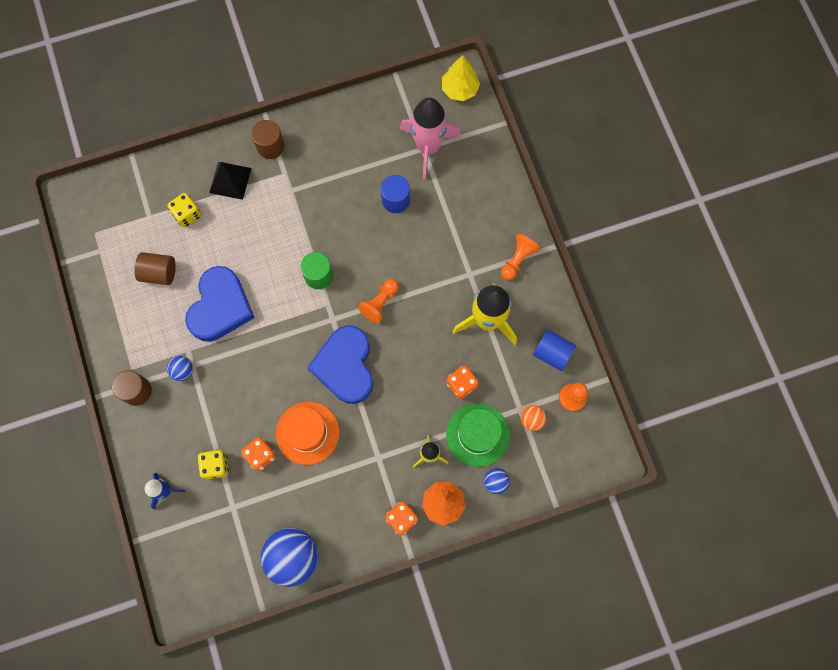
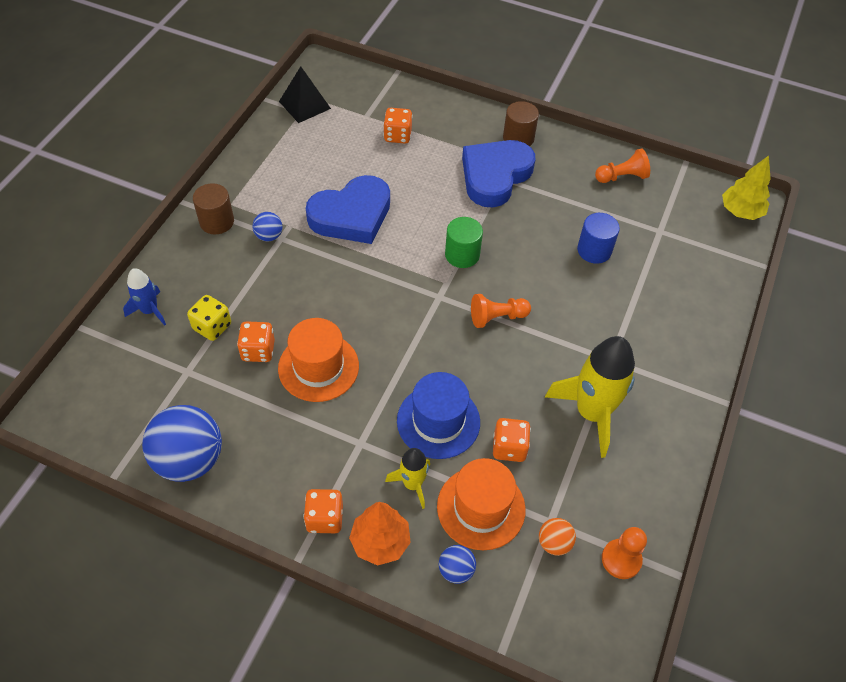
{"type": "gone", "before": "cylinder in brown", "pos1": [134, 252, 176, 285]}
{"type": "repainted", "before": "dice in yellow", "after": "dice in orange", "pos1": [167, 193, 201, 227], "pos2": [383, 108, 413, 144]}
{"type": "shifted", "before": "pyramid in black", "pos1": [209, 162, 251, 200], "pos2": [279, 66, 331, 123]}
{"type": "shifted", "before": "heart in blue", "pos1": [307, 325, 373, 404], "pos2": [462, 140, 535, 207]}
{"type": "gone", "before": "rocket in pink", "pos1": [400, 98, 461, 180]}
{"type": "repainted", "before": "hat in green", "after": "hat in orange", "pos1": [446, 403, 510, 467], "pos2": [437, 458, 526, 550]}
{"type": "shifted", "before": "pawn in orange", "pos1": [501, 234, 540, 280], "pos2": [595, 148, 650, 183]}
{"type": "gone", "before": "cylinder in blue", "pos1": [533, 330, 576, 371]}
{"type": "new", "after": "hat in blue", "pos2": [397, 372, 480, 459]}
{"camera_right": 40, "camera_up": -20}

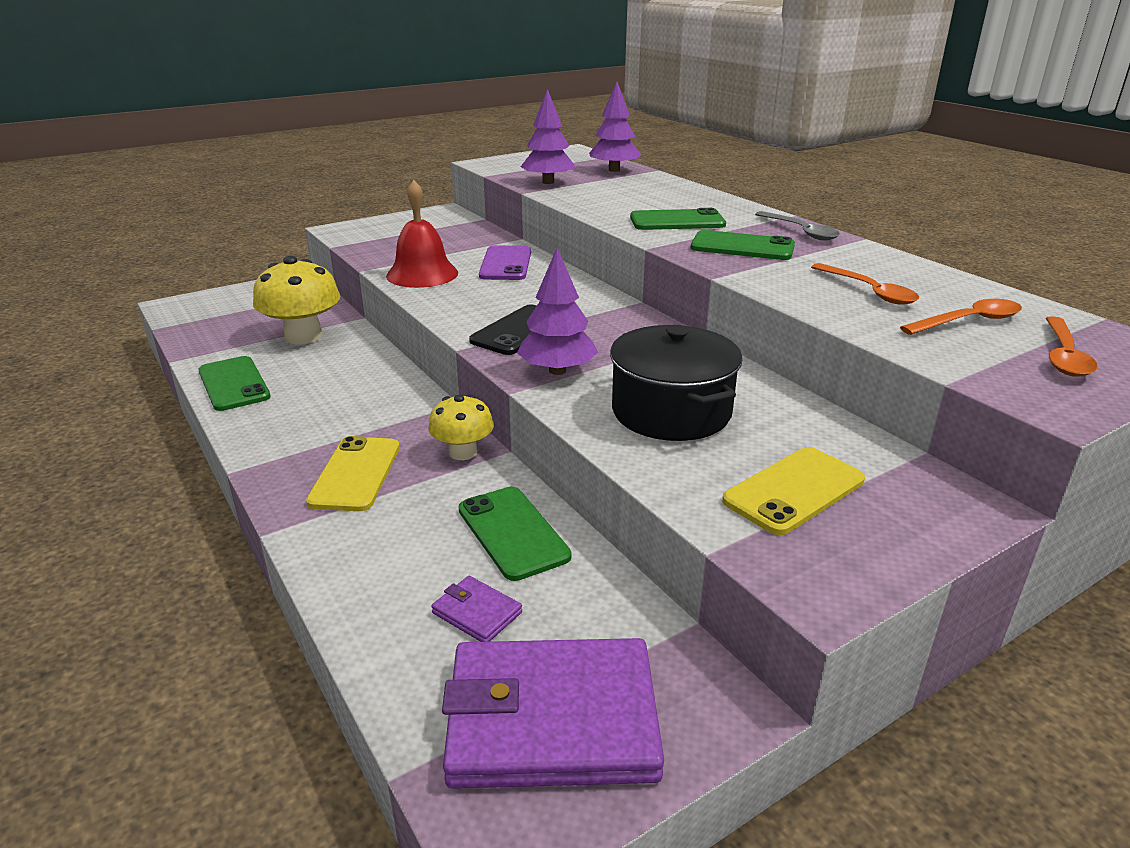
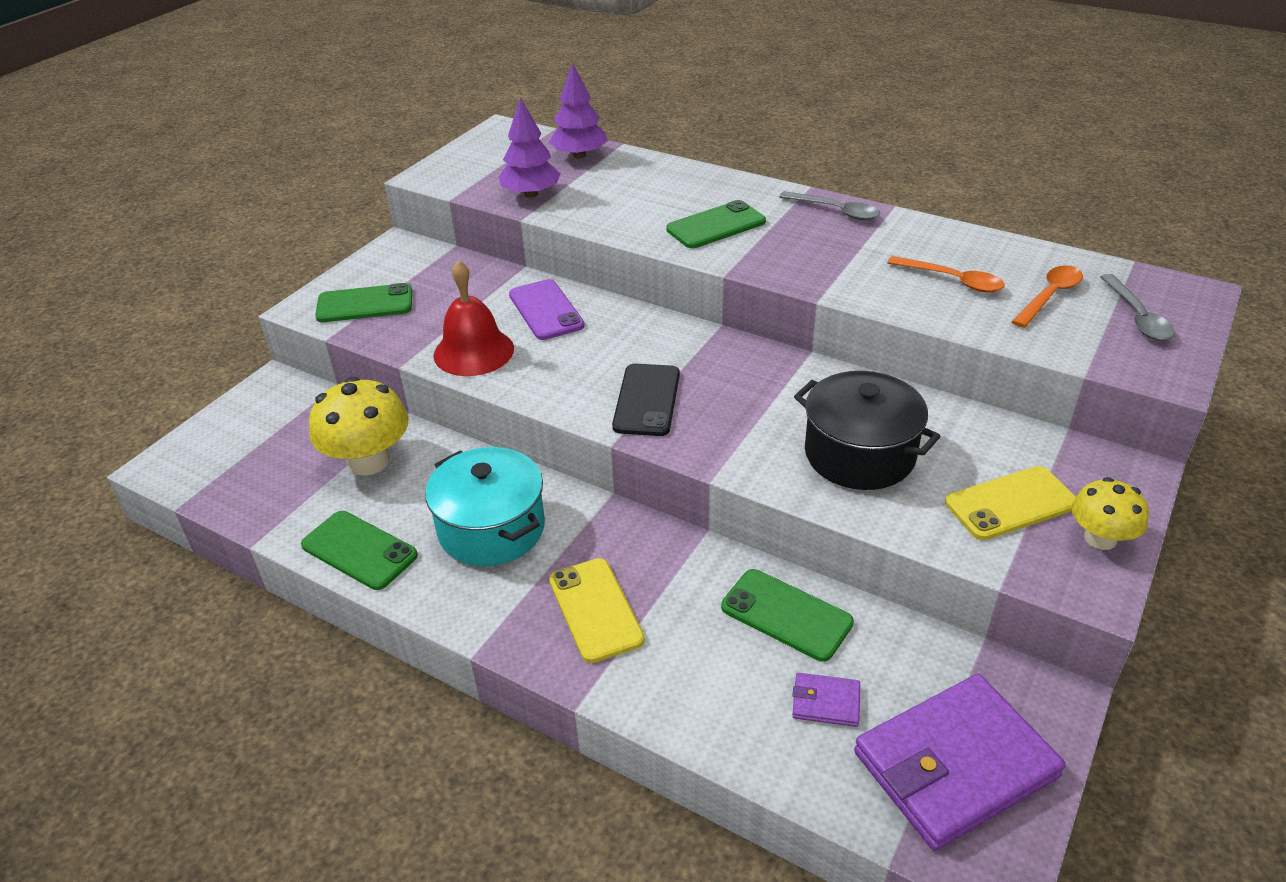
{"type": "shifted", "before": "mushroom in yellow", "pos1": [428, 394, 494, 460], "pos2": [1072, 477, 1149, 550]}
{"type": "gone", "before": "tree in purple", "pos1": [517, 248, 598, 375]}
{"type": "shifted", "before": "phone in green", "pos1": [691, 230, 795, 260], "pos2": [315, 283, 412, 322]}
{"type": "rotated", "before": "phone in yellow", "pos1": [722, 447, 865, 535], "pos2": [945, 466, 1076, 540], "turn": 45}
{"type": "repainted", "before": "spoon in orange", "after": "spoon in grey", "pos1": [1045, 316, 1097, 377], "pos2": [1100, 274, 1175, 341]}
{"type": "new", "after": "pot in turquoise", "pos2": [425, 447, 545, 566]}
{"camera_right": -25, "camera_up": 10}

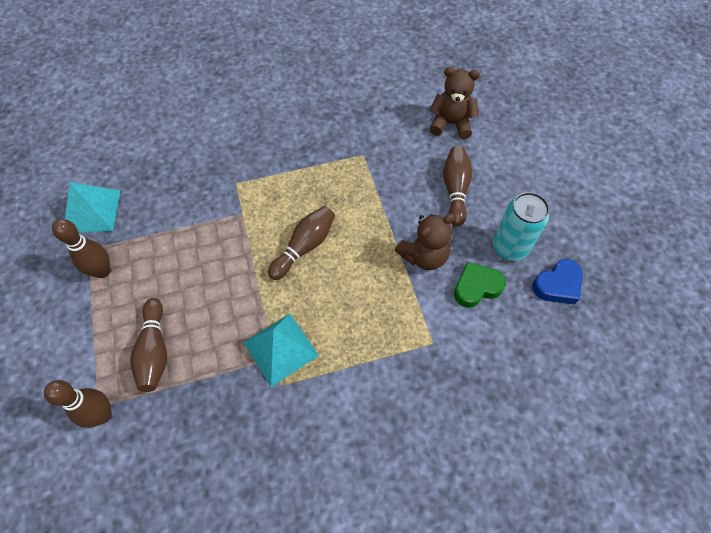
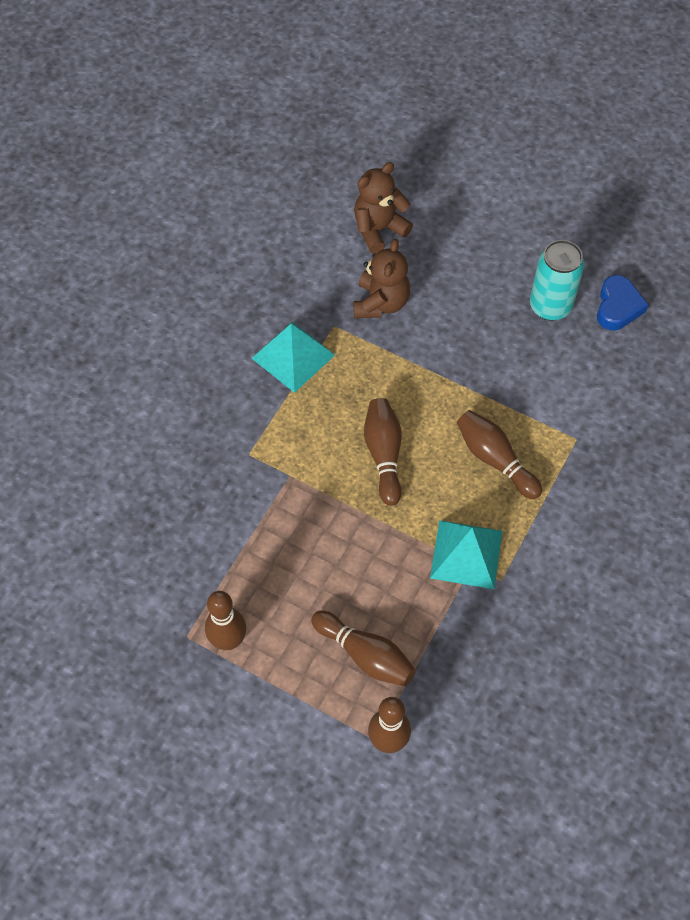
{"type": "shifted", "before": "pyramid in turquoise", "pos1": [65, 182, 121, 232], "pos2": [252, 322, 335, 393]}
{"type": "shifted", "before": "teddy bear in brown", "pos1": [395, 214, 455, 270], "pos2": [354, 239, 410, 318]}
{"type": "shifted", "before": "bowling pin in brown", "pos1": [443, 146, 472, 226], "pos2": [457, 410, 542, 499]}
{"type": "gone", "before": "heart in green", "pos1": [454, 262, 506, 308]}
{"camera_right": -45, "camera_up": 0}

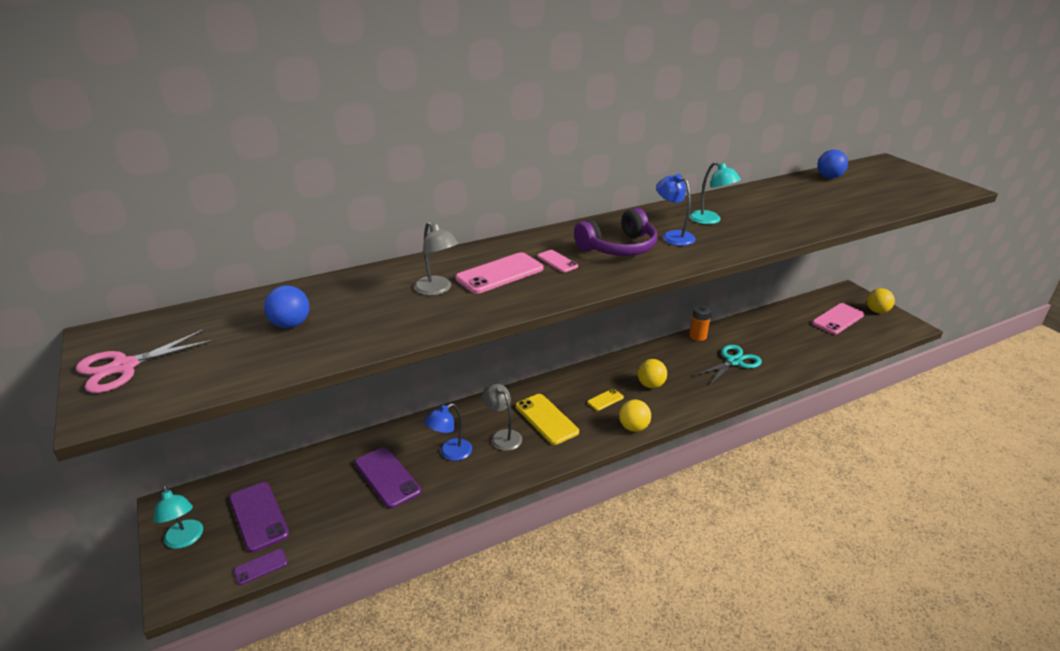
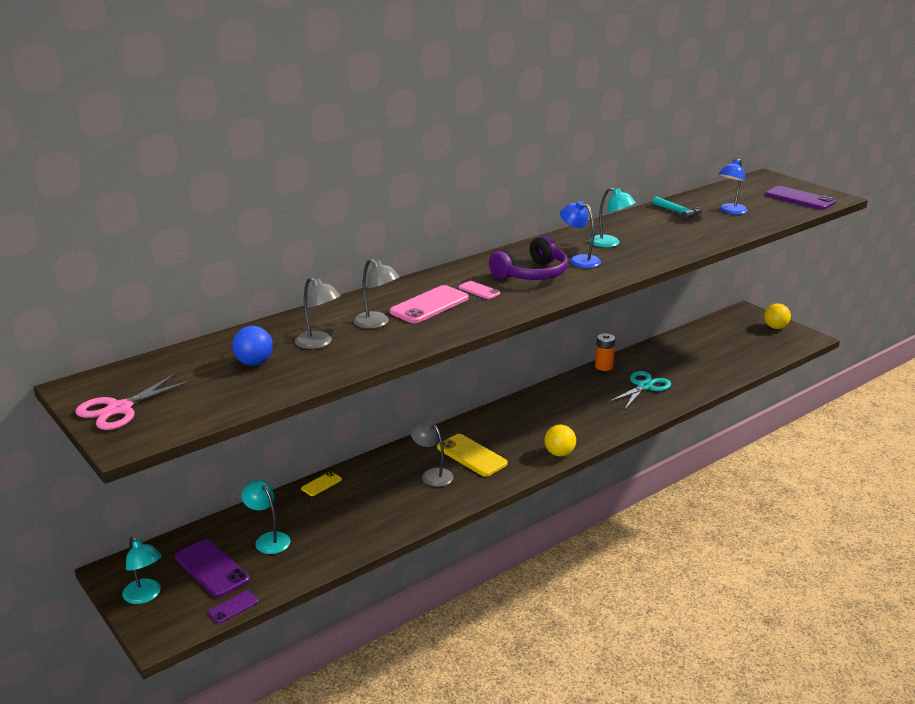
{"type": "shifted", "before": "phone in purple", "pos1": [355, 447, 421, 508], "pos2": [765, 186, 836, 210]}
{"type": "shifted", "before": "lamp in blue", "pos1": [424, 403, 472, 461], "pos2": [719, 159, 748, 214]}
{"type": "shifted", "before": "phone in yellow", "pos1": [587, 389, 624, 411], "pos2": [301, 472, 342, 496]}
{"type": "gone", "before": "ball in yellow", "pos1": [638, 359, 667, 388]}
{"type": "gone", "before": "phone in pink", "pos1": [812, 303, 864, 334]}
{"type": "gone", "before": "ball in blue", "pos1": [817, 150, 848, 178]}
{"type": "new", "after": "lamp in turquoise", "pos2": [241, 480, 291, 554]}
{"type": "new", "after": "lamp in grey", "pos2": [295, 277, 341, 349]}
{"type": "new", "after": "hammer in turquoise", "pos2": [653, 197, 700, 220]}
{"camera_right": -10, "camera_up": -5}

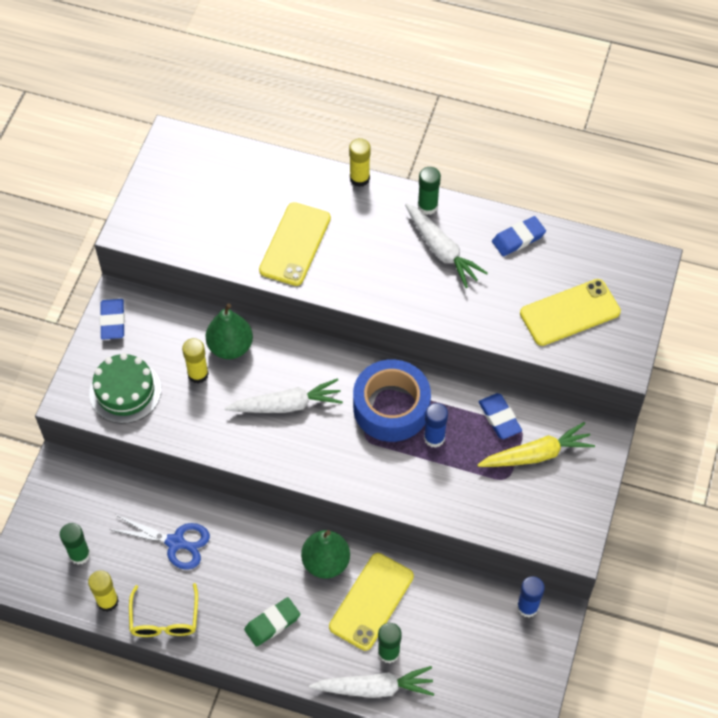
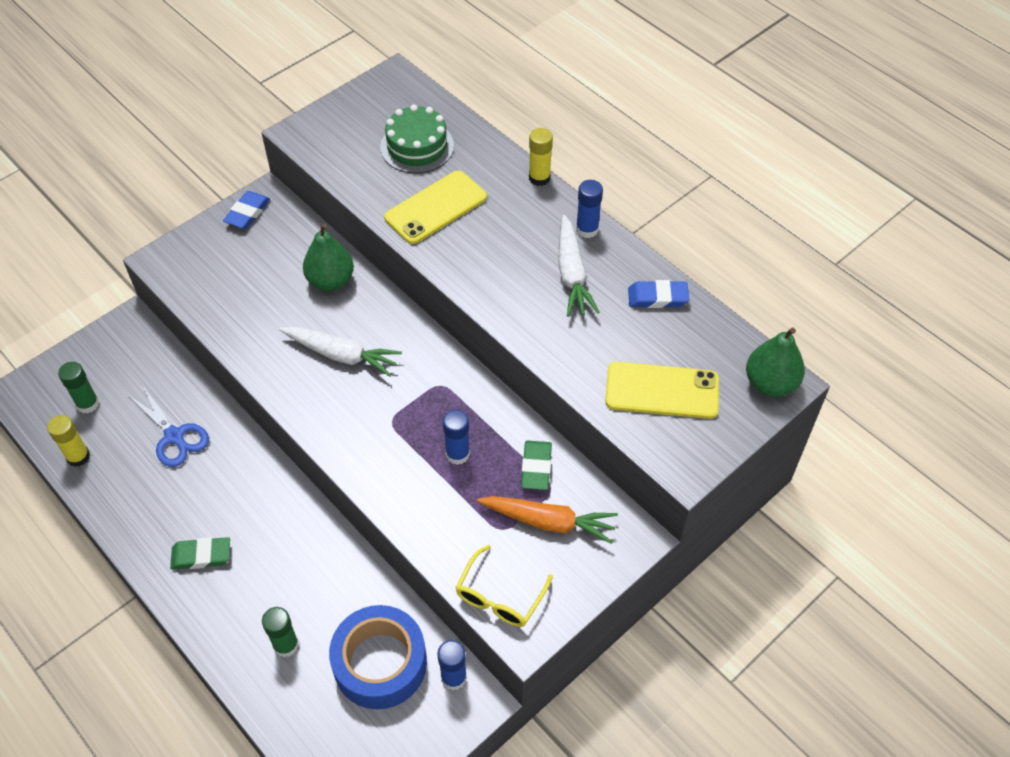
{"type": "shifted", "before": "cake in green", "pos1": [89, 353, 161, 424], "pos2": [380, 104, 454, 173]}
{"type": "shifted", "before": "glasses in yellow", "pos1": [129, 583, 198, 637], "pos2": [455, 545, 553, 627]}
{"type": "gone", "before": "glue stick in yellow", "pos1": [182, 338, 209, 384]}
{"type": "shifted", "before": "pear in green", "pos1": [301, 530, 350, 579], "pos2": [746, 328, 805, 397]}
{"type": "gone", "before": "carrot in white", "pos1": [309, 666, 434, 698]}
{"type": "gone", "before": "phone in yellow", "pos1": [329, 553, 414, 651]}
{"type": "shifted", "before": "tape in blue", "pos1": [353, 359, 431, 442], "pos2": [329, 605, 427, 709]}
{"type": "repainted", "before": "glue stick in green", "after": "glue stick in blue", "pos1": [418, 167, 441, 215], "pos2": [576, 180, 603, 238]}
{"type": "repainted", "before": "carrot in yellow", "after": "carrot in orange", "pos1": [477, 422, 595, 467], "pos2": [477, 496, 618, 544]}
{"type": "repainted", "before": "eraser in blue", "after": "eraser in green", "pos1": [478, 393, 522, 439], "pos2": [521, 441, 552, 490]}
{"camera_right": 30, "camera_up": -5}

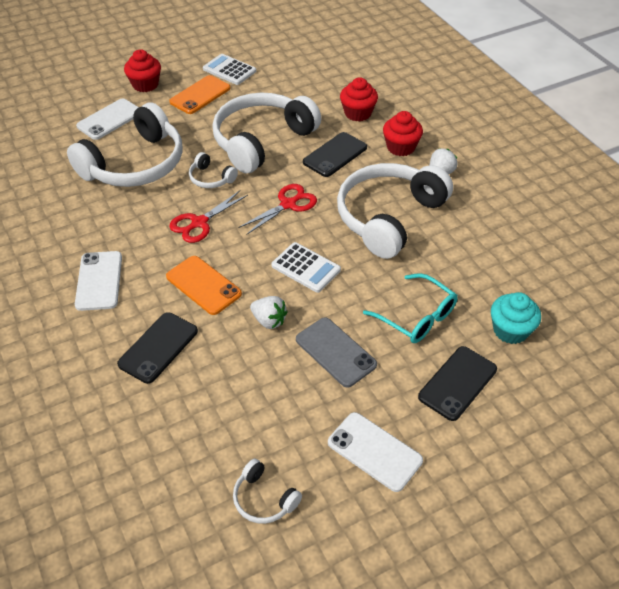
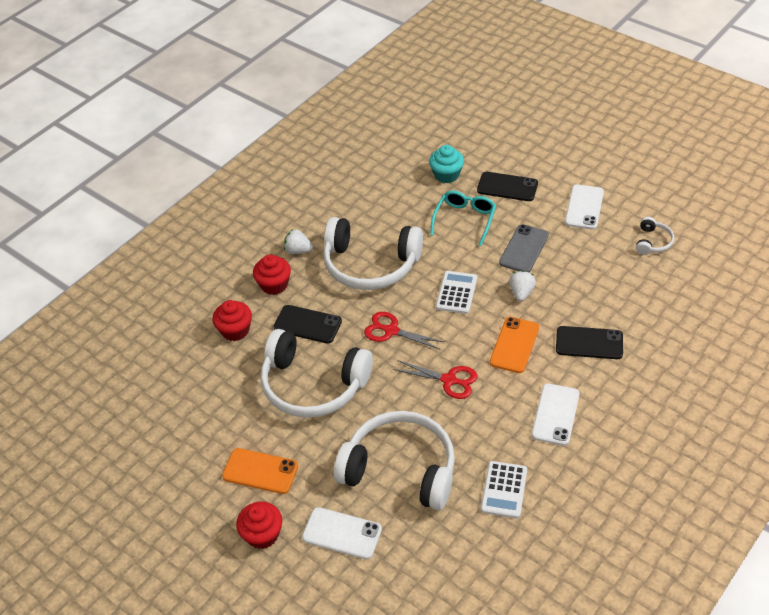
{"type": "rotated", "before": "phone in white", "pos1": [75, 251, 122, 311], "pos2": [532, 383, 579, 446], "turn": -45}
{"type": "gone", "before": "headphones in white", "pos1": [189, 152, 238, 188]}
{"type": "shifted", "before": "calculator in white", "pos1": [203, 54, 256, 85], "pos2": [481, 461, 527, 518]}
{"camera_right": -110, "camera_up": 0}

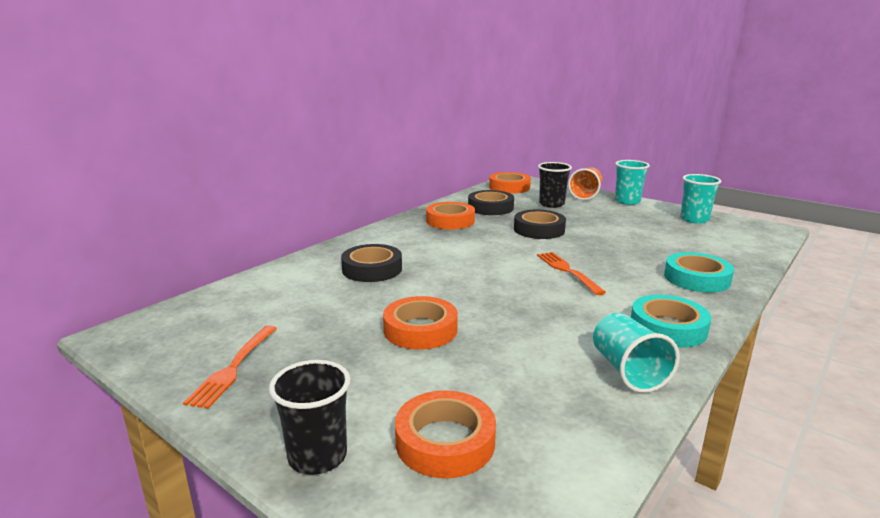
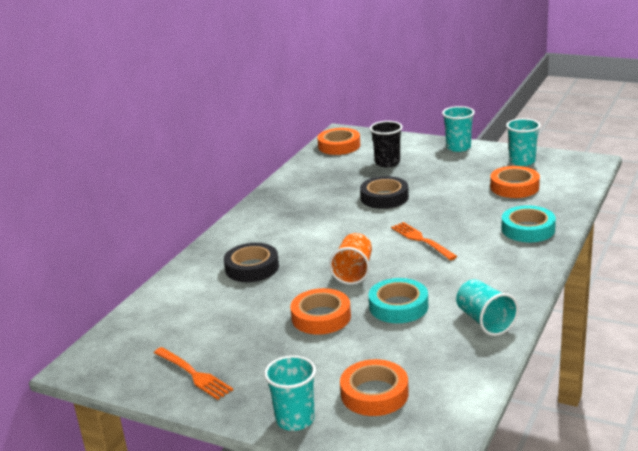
{"type": "rotated", "before": "fork in orange", "pos1": [183, 325, 277, 409], "pos2": [154, 347, 233, 400], "turn": -45}
{"type": "repainted", "before": "cup in black", "after": "cup in turquoise", "pos1": [269, 360, 350, 475], "pos2": [264, 355, 316, 431]}
{"type": "shifted", "before": "tape in orange", "pos1": [426, 202, 475, 230], "pos2": [490, 166, 540, 198]}
{"type": "gone", "before": "tape in black", "pos1": [468, 190, 514, 215]}
{"type": "shifted", "before": "cup in orange", "pos1": [568, 167, 602, 200], "pos2": [329, 233, 372, 285]}
{"type": "shifted", "before": "tape in turquoise", "pos1": [631, 295, 711, 347], "pos2": [369, 278, 428, 323]}
{"camera_right": -10, "camera_up": 5}

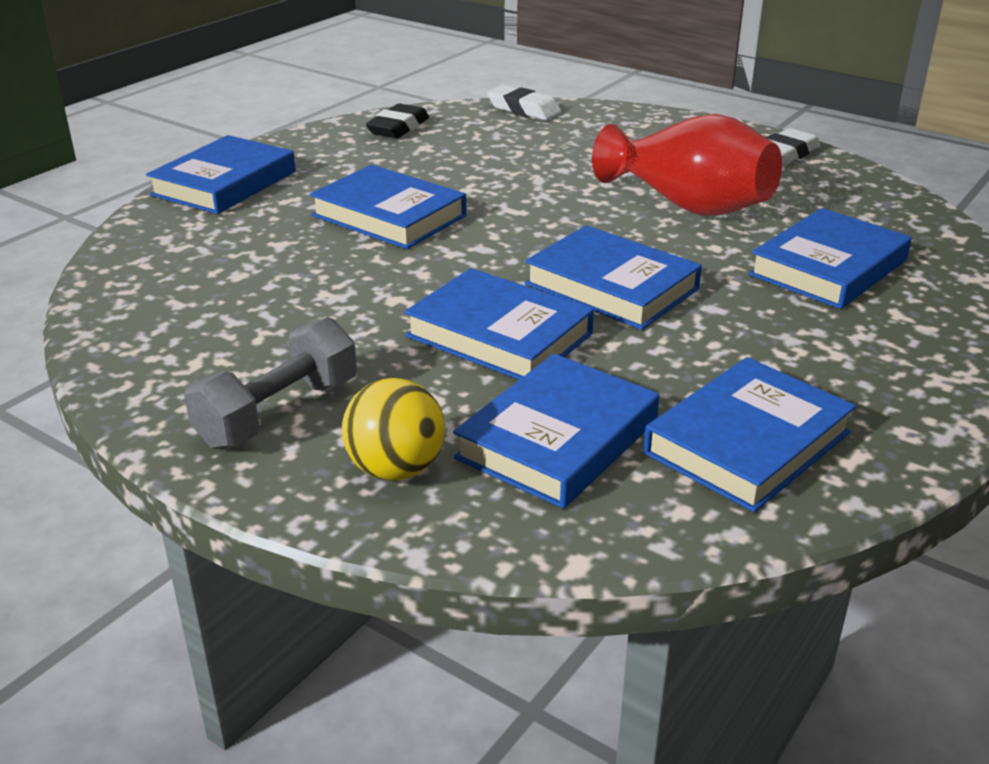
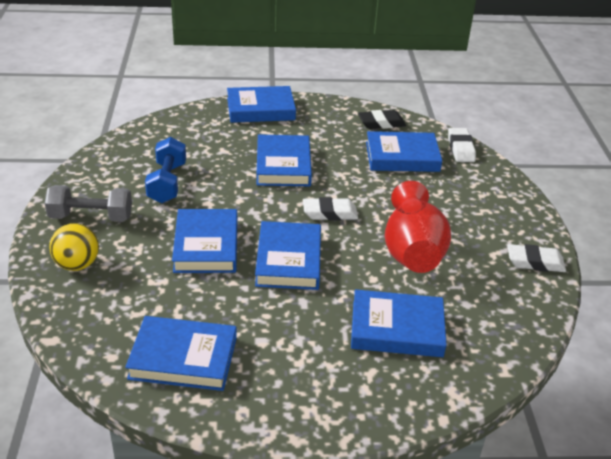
{"type": "shifted", "before": "book in blue", "pos1": [453, 354, 660, 509], "pos2": [366, 131, 442, 172]}
{"type": "new", "after": "dumbbell in blue", "pos2": [145, 137, 186, 203]}
{"type": "new", "after": "eraser in white", "pos2": [303, 197, 358, 221]}
{"camera_right": 50, "camera_up": 5}

